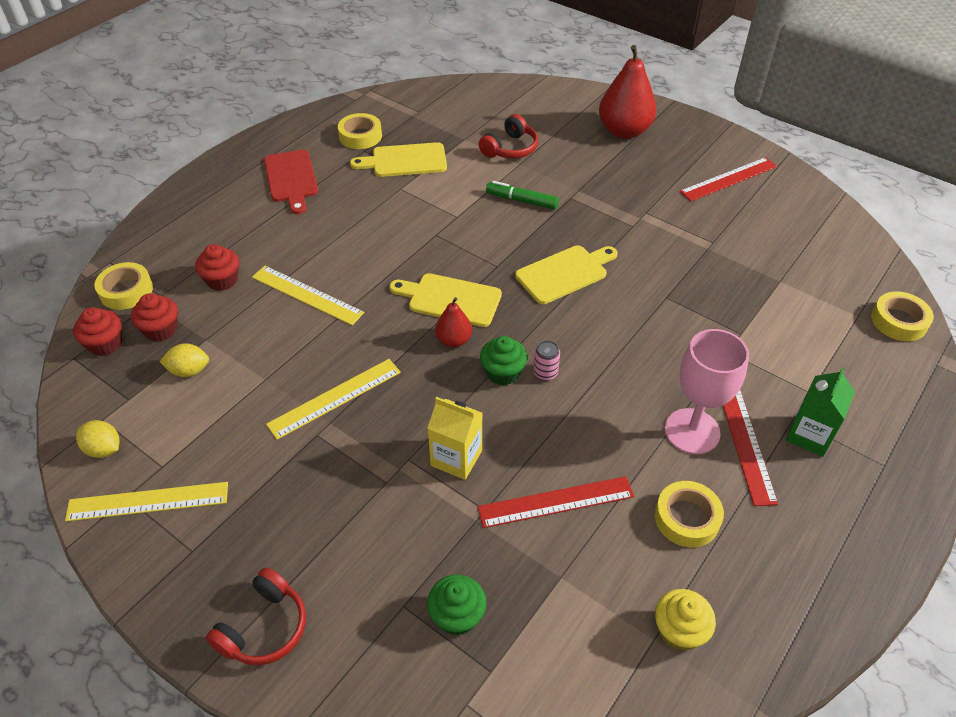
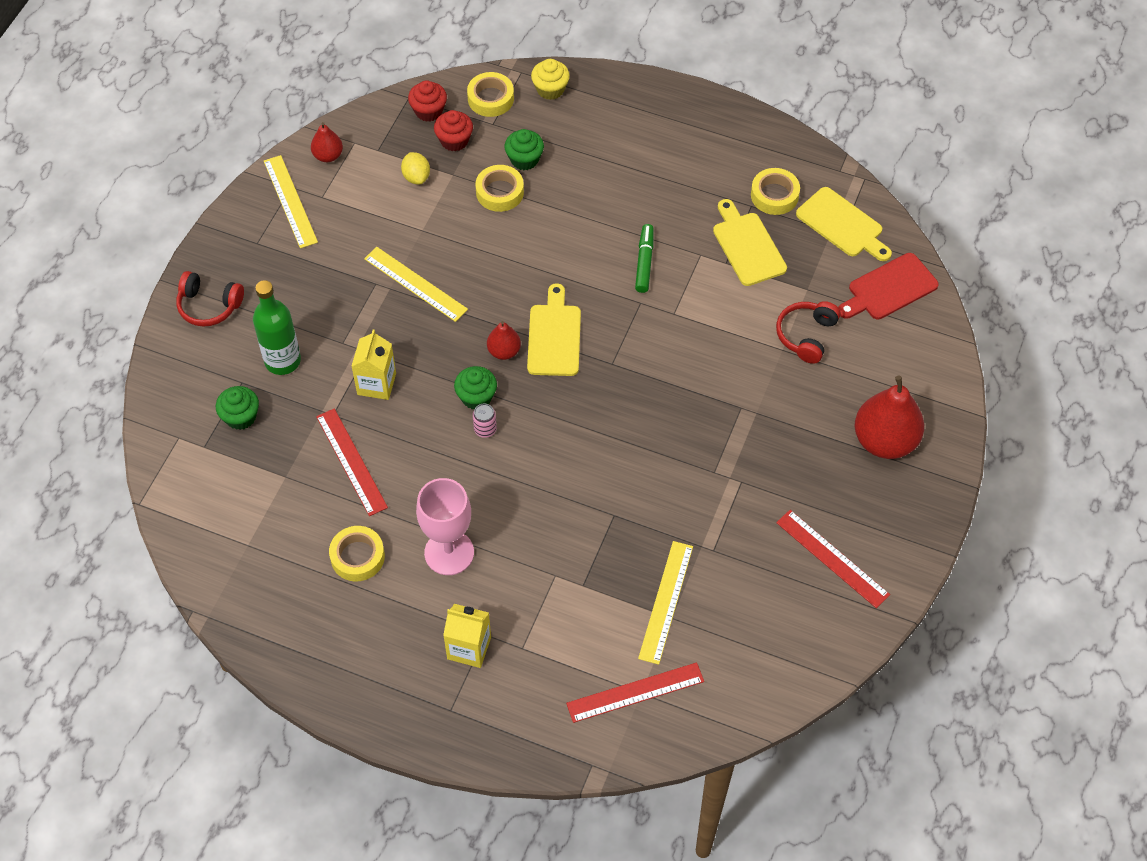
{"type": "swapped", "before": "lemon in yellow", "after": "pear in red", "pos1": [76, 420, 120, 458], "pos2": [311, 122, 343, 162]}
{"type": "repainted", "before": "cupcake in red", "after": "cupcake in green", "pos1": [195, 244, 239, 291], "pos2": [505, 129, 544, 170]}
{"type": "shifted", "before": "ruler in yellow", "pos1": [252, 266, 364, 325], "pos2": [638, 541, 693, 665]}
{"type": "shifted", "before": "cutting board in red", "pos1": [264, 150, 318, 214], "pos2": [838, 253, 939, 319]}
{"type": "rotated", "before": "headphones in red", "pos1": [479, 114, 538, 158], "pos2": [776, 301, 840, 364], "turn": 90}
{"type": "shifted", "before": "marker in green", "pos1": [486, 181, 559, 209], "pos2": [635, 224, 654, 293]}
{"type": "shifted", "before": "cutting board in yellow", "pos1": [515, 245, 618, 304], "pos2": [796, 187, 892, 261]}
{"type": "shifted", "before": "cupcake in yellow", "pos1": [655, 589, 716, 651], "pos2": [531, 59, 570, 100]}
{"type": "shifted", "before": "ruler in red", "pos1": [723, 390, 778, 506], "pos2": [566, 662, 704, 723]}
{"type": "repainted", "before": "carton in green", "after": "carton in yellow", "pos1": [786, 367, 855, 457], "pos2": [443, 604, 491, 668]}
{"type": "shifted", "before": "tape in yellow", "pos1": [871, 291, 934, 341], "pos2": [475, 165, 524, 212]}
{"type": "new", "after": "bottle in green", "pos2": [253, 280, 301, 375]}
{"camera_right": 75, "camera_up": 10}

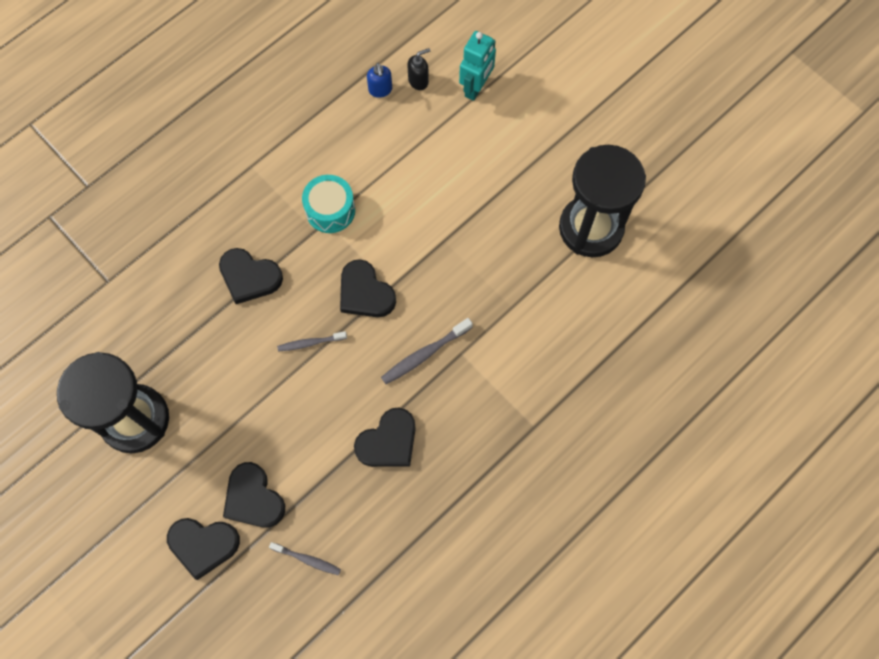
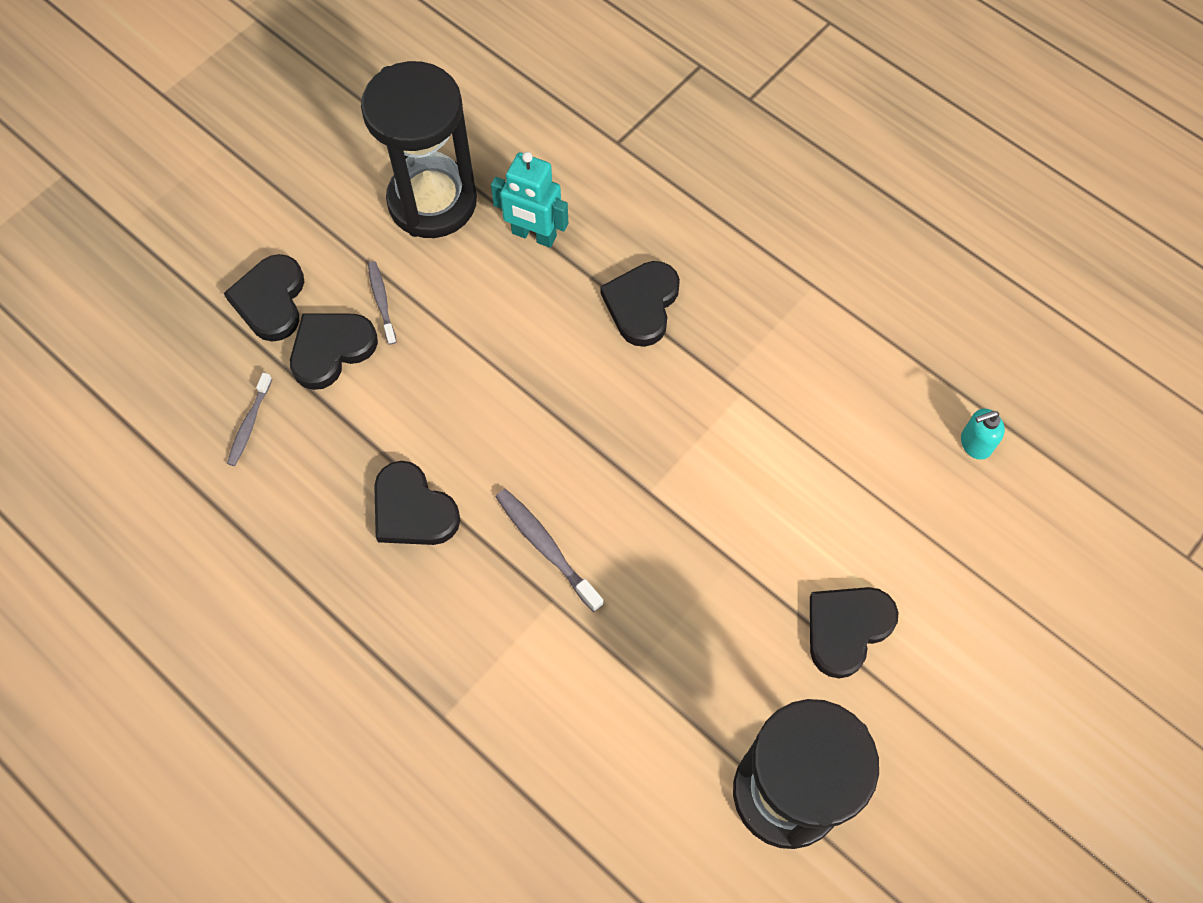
{"type": "shifted", "before": "toothbrush in grey", "pos1": [277, 331, 347, 352], "pos2": [368, 261, 397, 345]}
{"type": "gone", "before": "drum in turquoise", "pos1": [302, 175, 355, 233]}
{"type": "shifted", "before": "heart in black", "pos1": [340, 259, 396, 317], "pos2": [810, 587, 898, 678]}
{"type": "repainted", "before": "soap dispenser in blue", "after": "soap dispenser in turquoise", "pos1": [367, 63, 392, 98], "pos2": [961, 408, 1005, 460]}
{"type": "gone", "before": "soap dispenser in black", "pos1": [408, 48, 430, 90]}
{"type": "shifted", "before": "robot in turquoise", "pos1": [459, 31, 496, 101], "pos2": [491, 152, 568, 248]}
{"camera_right": 85, "camera_up": -5}

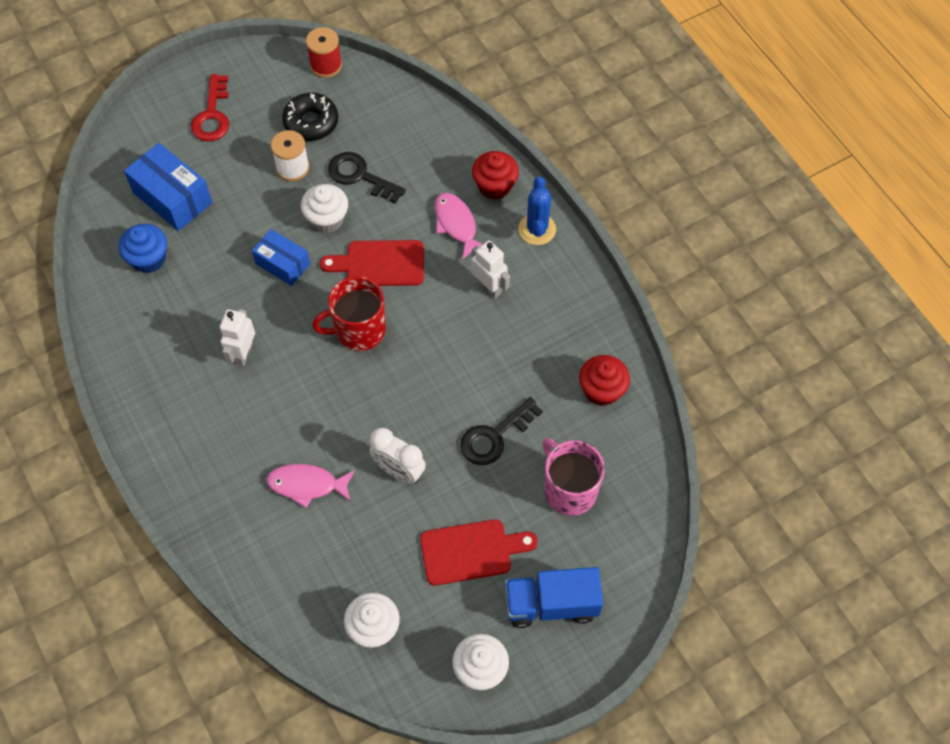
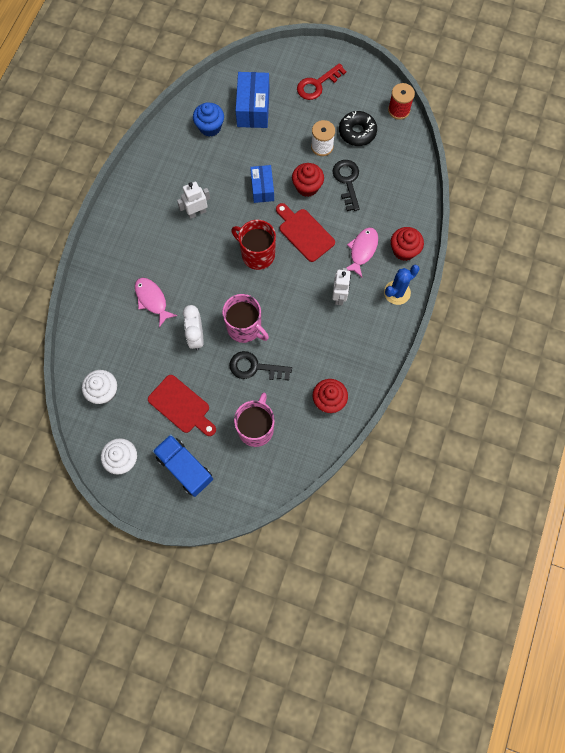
{"type": "repainted", "before": "cupcake in white", "after": "cupcake in red", "pos1": [301, 184, 348, 233], "pos2": [292, 163, 324, 197]}
{"type": "new", "after": "mug in pink", "pos2": [222, 294, 269, 343]}
{"camera_right": 50, "camera_up": 10}

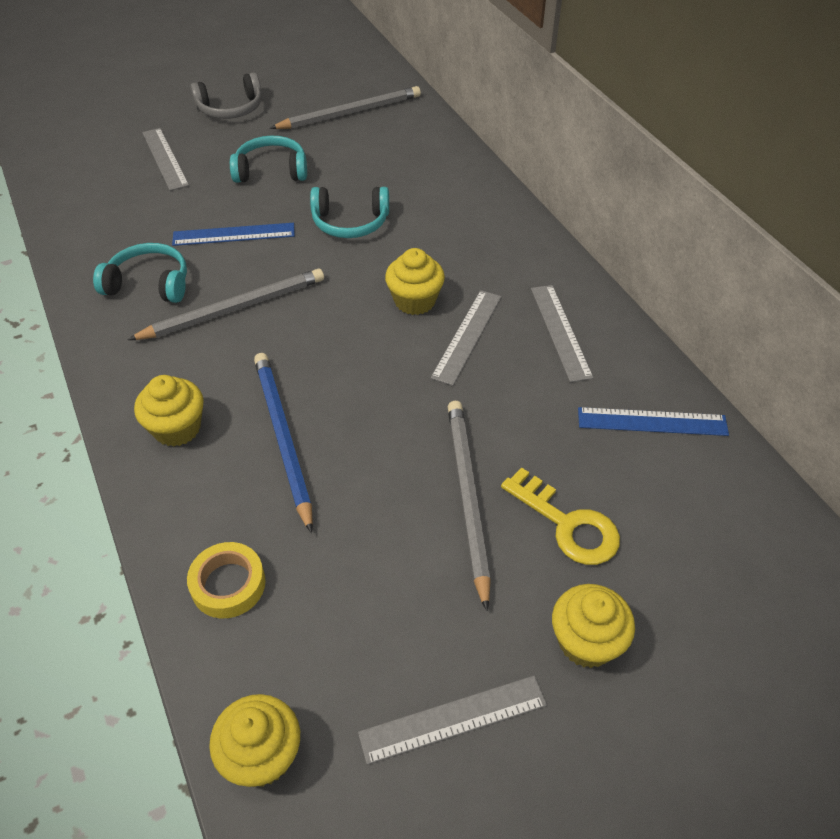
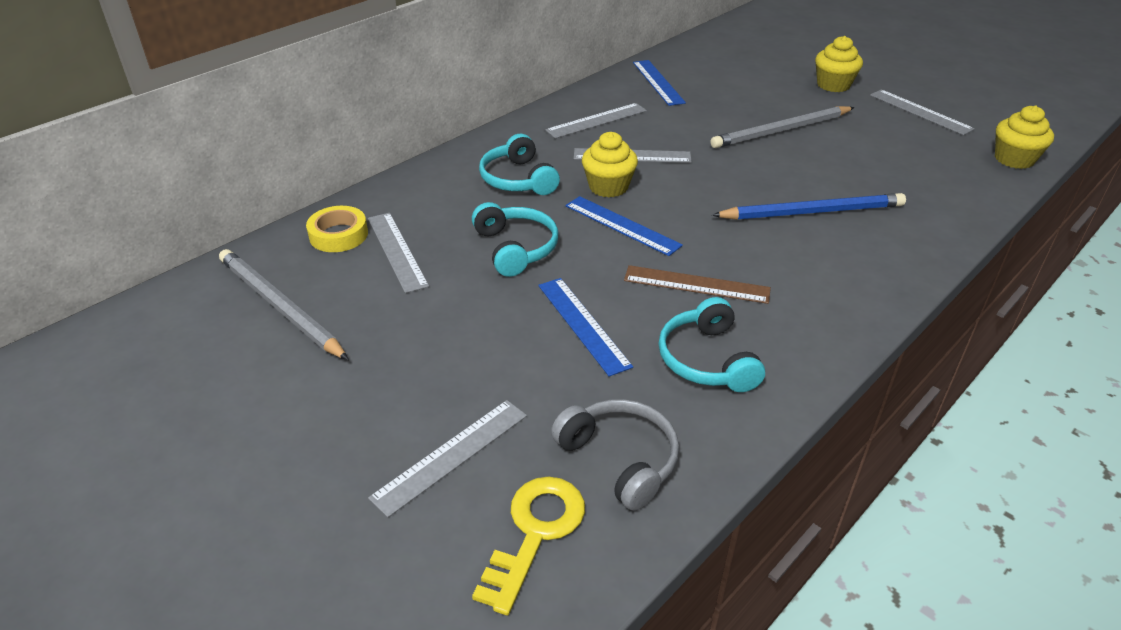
{"type": "swapped", "before": "pencil in grey", "after": "ruler in brown", "pos1": [128, 269, 324, 340], "pos2": [624, 265, 771, 304]}
{"type": "gone", "before": "cupcake in yellow", "pos1": [134, 375, 204, 447]}
{"type": "shifted", "before": "tape in yellow", "pos1": [187, 542, 265, 618], "pos2": [306, 206, 368, 252]}
{"type": "shifted", "before": "headphones in grey", "pos1": [190, 72, 262, 119], "pos2": [551, 399, 679, 511]}
{"type": "shifted", "before": "headphones in turquoise", "pos1": [230, 136, 307, 183], "pos2": [479, 134, 560, 195]}
{"type": "rotated", "before": "pencil in blue", "pos1": [254, 353, 313, 533], "pos2": [712, 193, 906, 220], "turn": -150}
{"type": "shifted", "before": "key in yellow", "pos1": [501, 467, 620, 565], "pos2": [472, 477, 585, 616]}
{"type": "new", "after": "ruler in grey", "pos2": [368, 213, 429, 293]}
{"type": "new", "after": "ruler in blue", "pos2": [565, 196, 683, 256]}
{"camera_right": -110, "camera_up": -10}

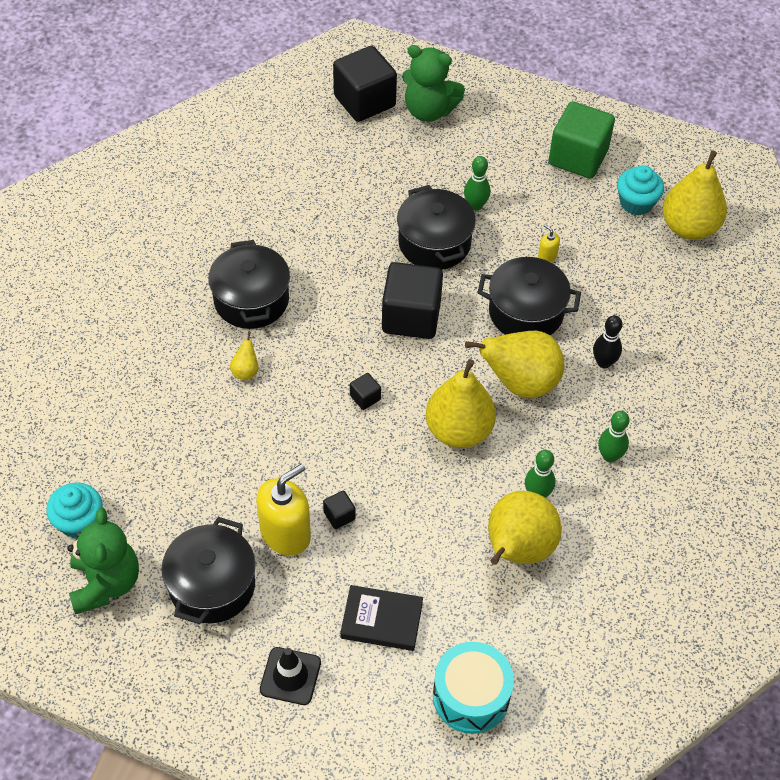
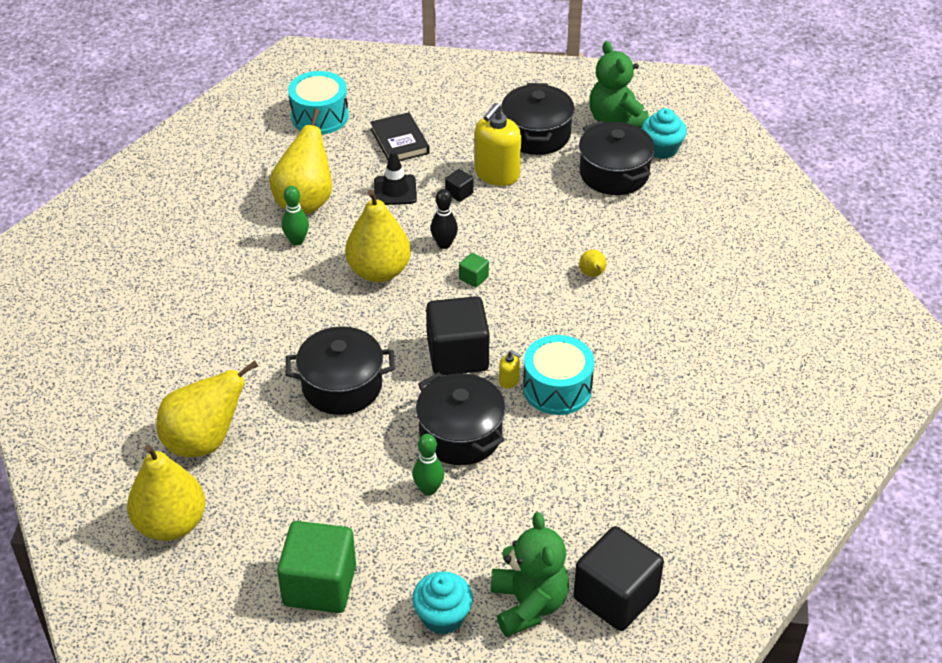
{"type": "shifted", "before": "pot in black", "pos1": [208, 240, 290, 329], "pos2": [579, 121, 655, 195]}
{"type": "shifted", "before": "traffic cone in black", "pos1": [260, 647, 321, 705], "pos2": [374, 150, 417, 205]}
{"type": "rotated", "before": "book in black", "pos1": [340, 585, 423, 651], "pos2": [370, 112, 430, 161], "turn": 75}
{"type": "repainted", "before": "cube in black", "after": "cube in green", "pos1": [350, 373, 381, 410], "pos2": [459, 253, 489, 288]}
{"type": "rotated", "before": "teddy bear in green", "pos1": [402, 45, 465, 122], "pos2": [491, 512, 569, 637], "turn": 75}
{"type": "shifted", "before": "pear in yellow", "pos1": [465, 331, 565, 398], "pos2": [157, 360, 258, 457]}
{"type": "shifted", "before": "soap dispenser in yellow", "pos1": [538, 224, 560, 262], "pos2": [499, 350, 521, 389]}
{"type": "shifted", "before": "bowling pin in black", "pos1": [593, 315, 623, 368], "pos2": [431, 189, 458, 249]}
{"type": "gone", "before": "bowling pin in green", "pos1": [598, 411, 629, 462]}
{"type": "shifted", "before": "cupcake in turquoise", "pos1": [617, 165, 664, 216], "pos2": [412, 572, 473, 635]}
{"type": "new", "after": "drum in turquoise", "pos2": [523, 335, 595, 415]}
{"camera_right": 165, "camera_up": -10}

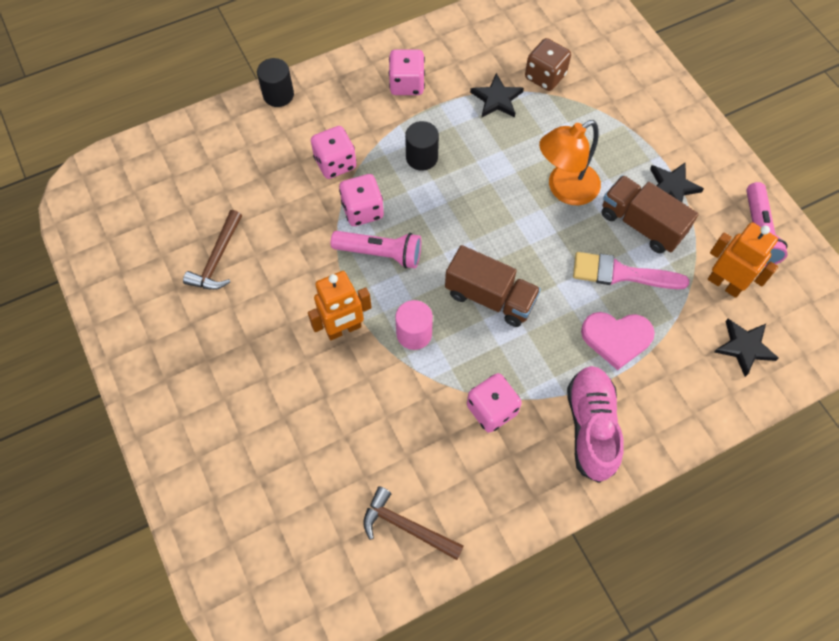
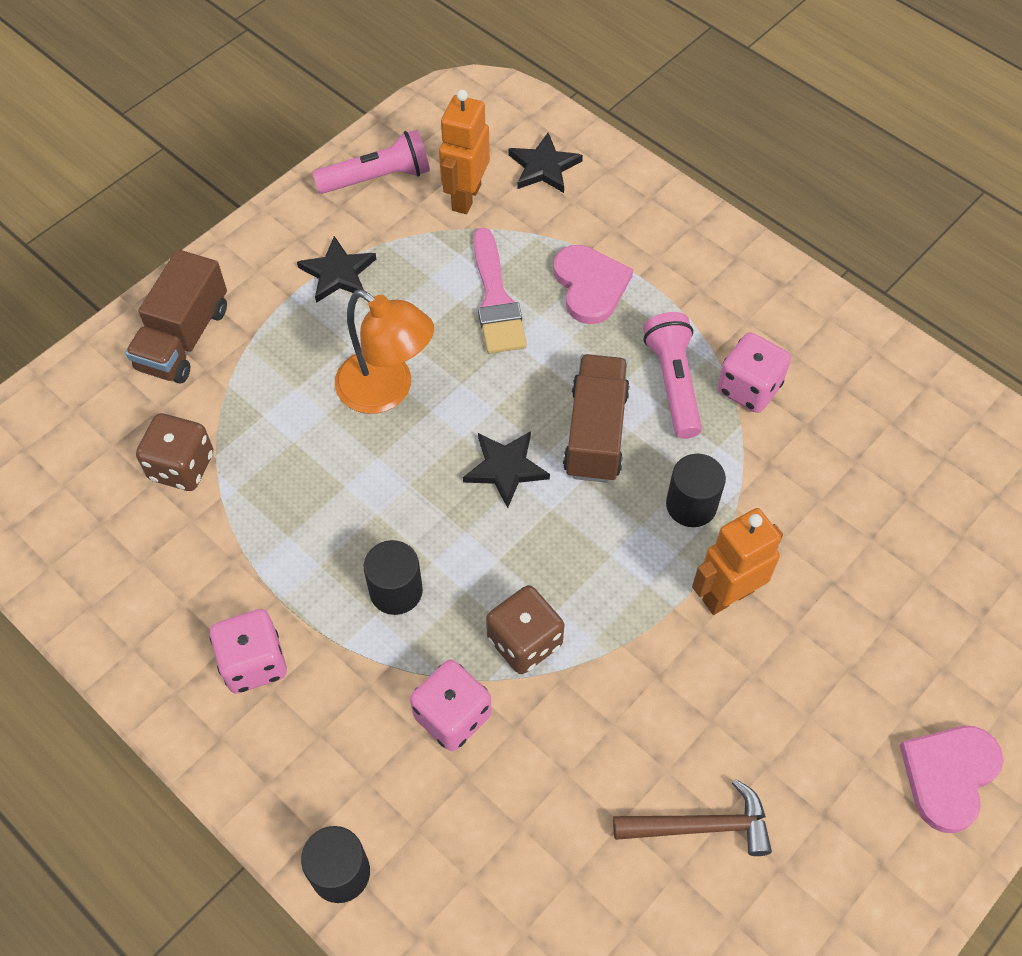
{"type": "rotated", "before": "robot in orange", "pos1": [308, 271, 372, 340], "pos2": [692, 508, 783, 615], "turn": -75}
{"type": "shifted", "before": "flashlight in pink", "pos1": [331, 231, 421, 269], "pos2": [643, 312, 702, 439]}
{"type": "repainted", "before": "dice in pink", "after": "dice in brown", "pos1": [339, 174, 384, 226], "pos2": [486, 585, 564, 674]}
{"type": "gone", "before": "hammer in brown", "pos1": [363, 486, 464, 560]}
{"type": "repainted", "before": "cylinder in pink", "after": "cylinder in black", "pos1": [395, 300, 433, 350], "pos2": [666, 454, 726, 527]}
{"type": "shifted", "before": "star in black", "pos1": [470, 73, 524, 117], "pos2": [463, 431, 550, 508]}
{"type": "gone", "before": "shoe in pink", "pos1": [567, 366, 624, 483]}
{"type": "shifted", "before": "truck in brown", "pos1": [602, 175, 699, 253], "pos2": [125, 249, 227, 383]}
{"type": "new", "after": "heart in pink", "pos2": [900, 726, 1004, 833]}
{"camera_right": -110, "camera_up": -5}

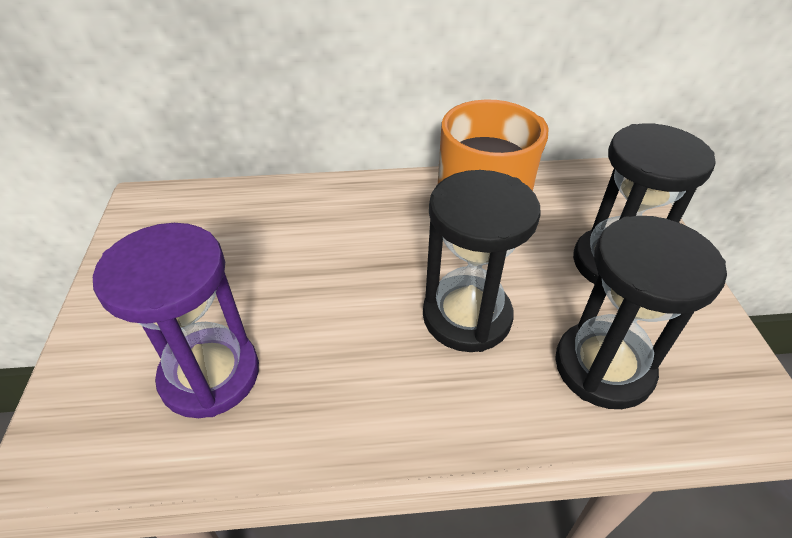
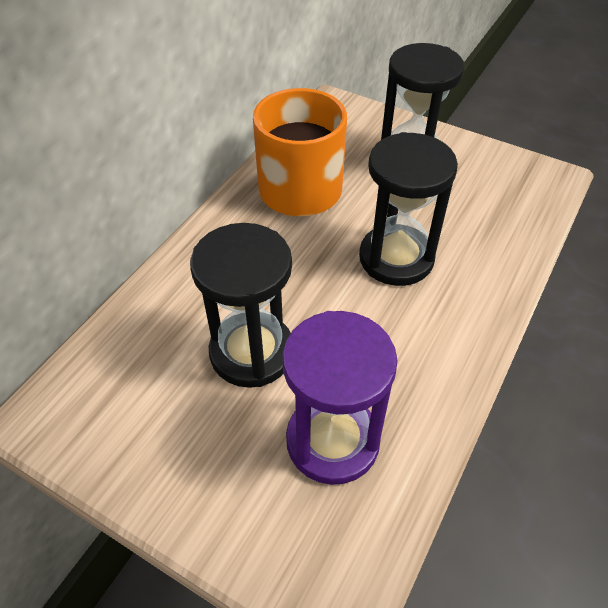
{"type": "shifted", "before": "hourglass in black", "pos1": [555, 216, 727, 409], "pos2": [190, 223, 292, 388]}
{"camera_right": -55, "camera_up": 5}

